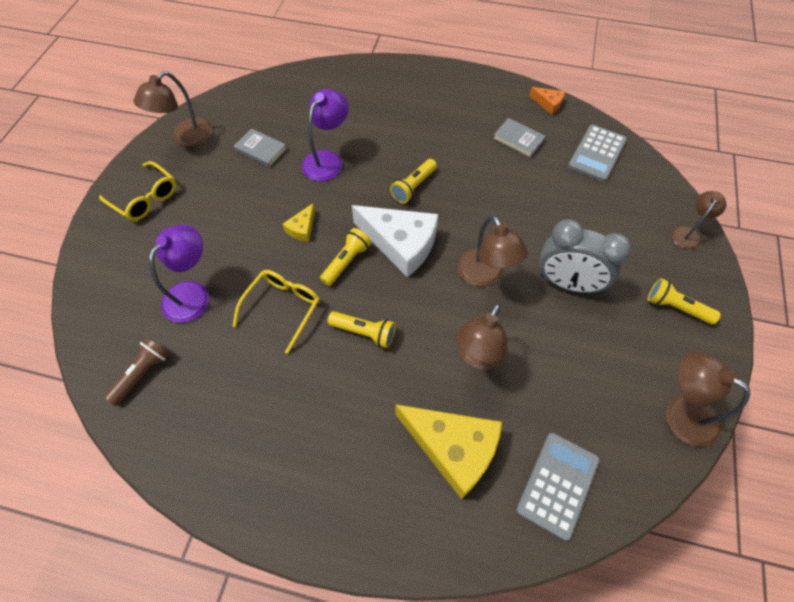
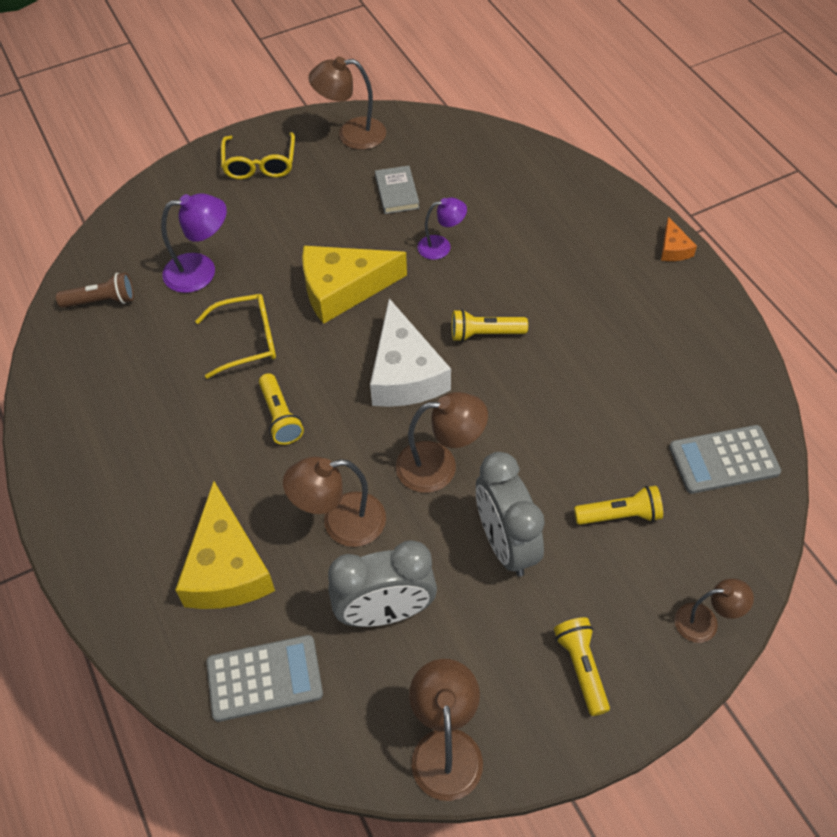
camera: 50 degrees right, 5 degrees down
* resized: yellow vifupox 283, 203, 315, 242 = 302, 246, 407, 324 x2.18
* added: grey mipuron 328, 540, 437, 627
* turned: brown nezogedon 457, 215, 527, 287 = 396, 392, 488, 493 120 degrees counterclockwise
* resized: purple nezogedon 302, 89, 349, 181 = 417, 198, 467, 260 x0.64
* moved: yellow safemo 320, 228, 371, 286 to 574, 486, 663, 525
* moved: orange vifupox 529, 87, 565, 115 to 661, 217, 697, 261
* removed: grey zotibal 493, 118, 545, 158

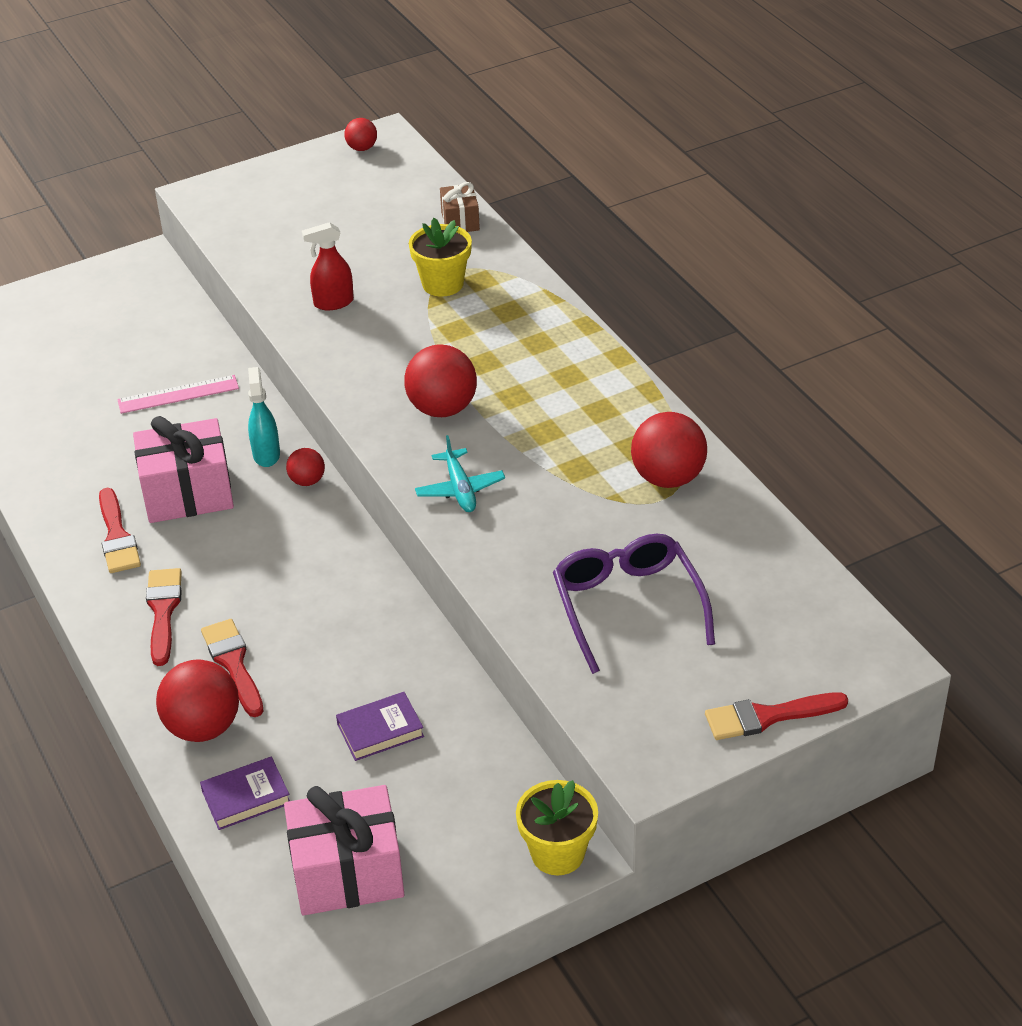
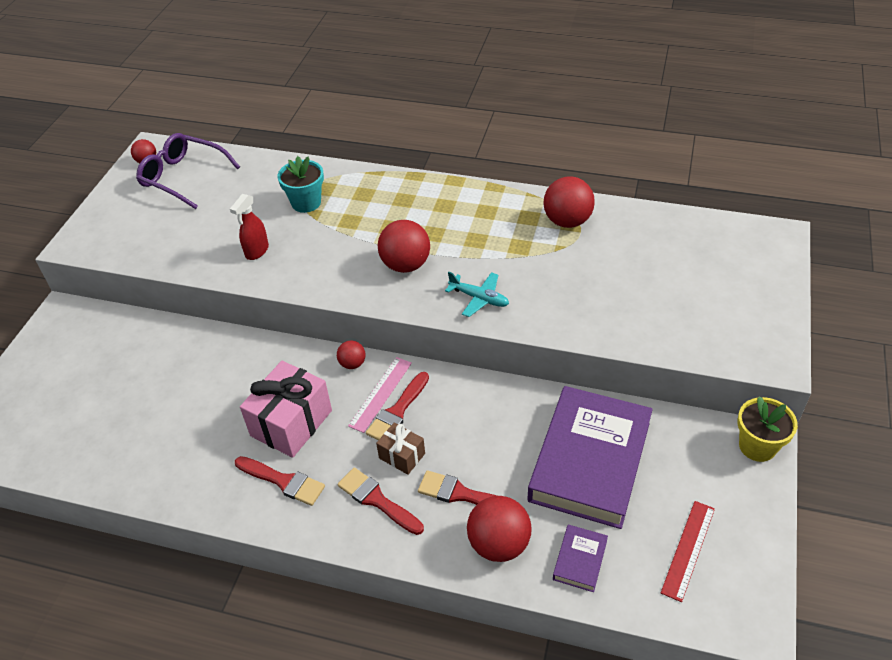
camera: 45 degrees left, 5 degrees up
* moved: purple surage 553, 534, 715, 674 to 136, 133, 240, 209
* recoloured: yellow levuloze 409, 218, 472, 297 to turquoise levuloze 277, 156, 324, 213
* moved: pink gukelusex 117, 375, 239, 414 to 348, 357, 412, 433
* moved: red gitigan 705, 692, 848, 740 to 366, 372, 429, 440
* moved: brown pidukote 440, 182, 480, 232 to 376, 423, 425, 475
* resized: purple zotibal 336, 692, 424, 761 = 528, 386, 653, 529 x2.42
* replaced: pink pidukote 284, 785, 404, 915 to red gukelusex 661, 501, 715, 602
* removed: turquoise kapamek 248, 367, 280, 467

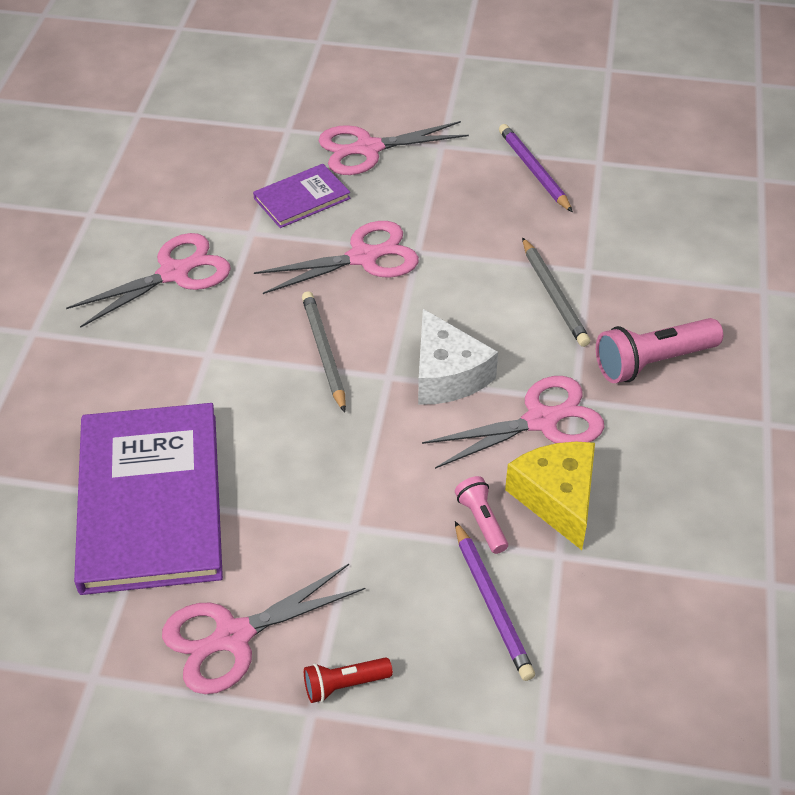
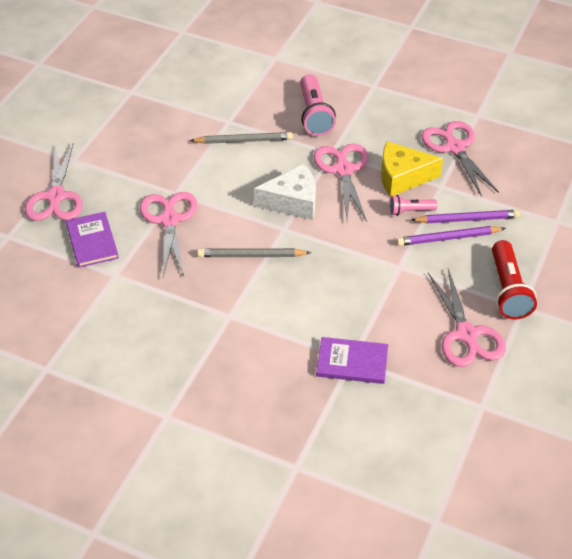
camera: 75 degrees left, 0 degrees up
* resized: purple zotibal 74, 403, 223, 595 = 316, 337, 388, 384 x0.48
* moved: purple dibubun 499, 124, 573, 213 to 396, 226, 506, 246
* moved: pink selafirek 66, 233, 231, 328 to 421, 121, 499, 197
* resized: red safemo 304, 657, 393, 703 = 492, 240, 537, 320 x1.78

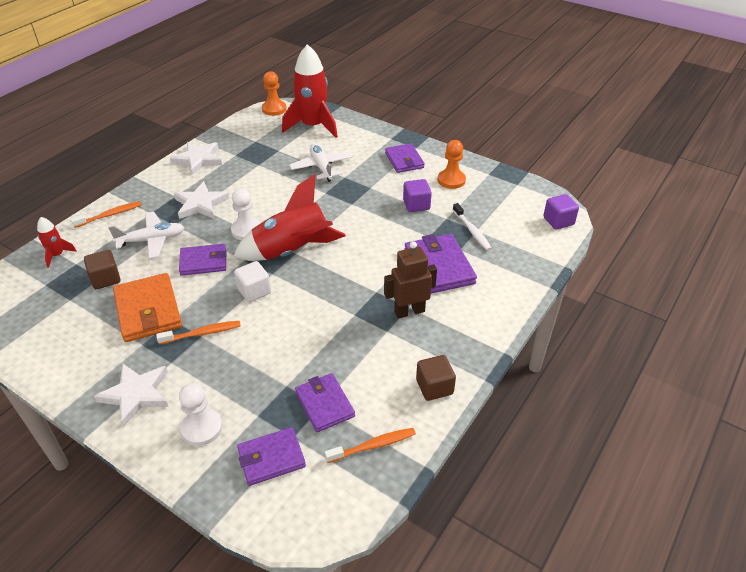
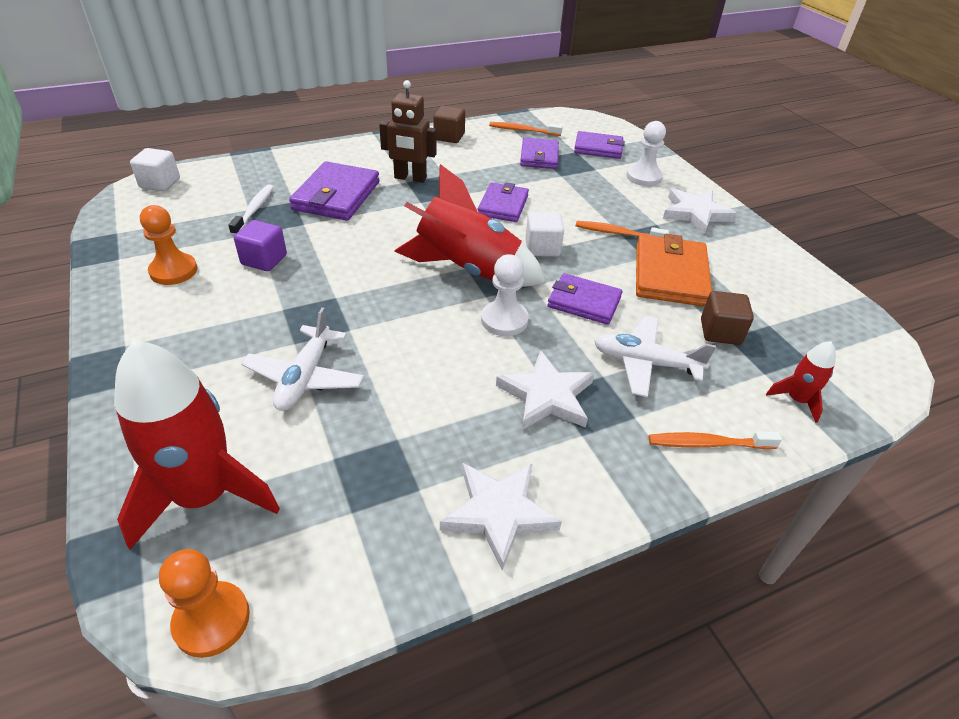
camera: 150 degrees left, 0 degrees up
* recoloured: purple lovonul 543, 194, 579, 229 to white lovonul 130, 148, 180, 191
* moved: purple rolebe 385, 143, 425, 173 to 477, 182, 529, 222

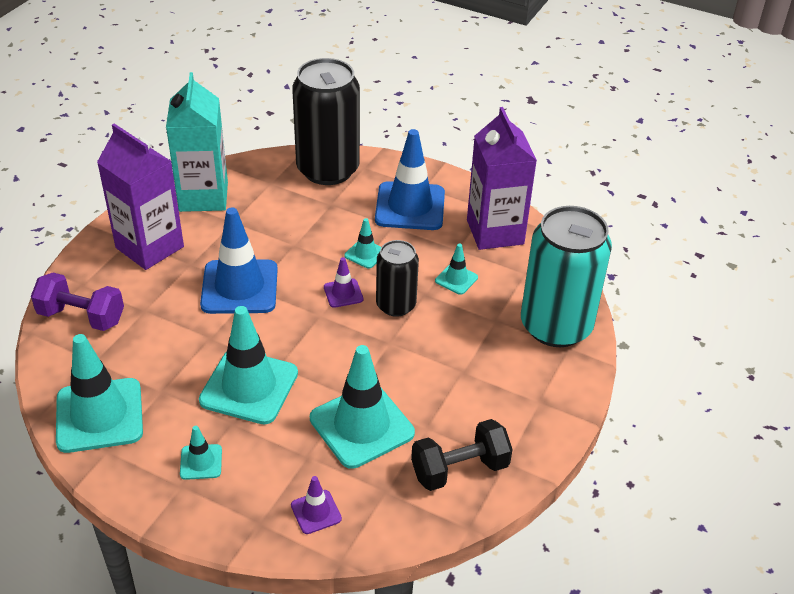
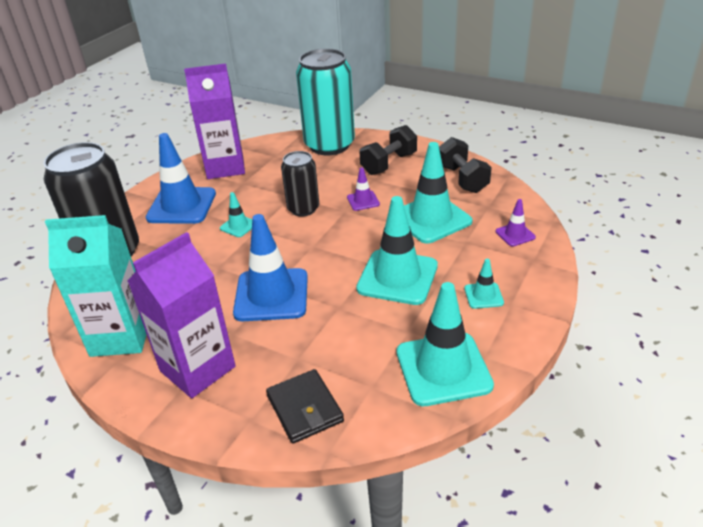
camera: 85 degrees left, 5 degrees down
* replaced: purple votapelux 31, 273, 124, 331 to black rolebe 266, 369, 344, 444
* moved: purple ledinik 324, 257, 363, 308 to 347, 167, 380, 211
* added: black votapelux 359, 125, 417, 175
* removed: turquoise ledinik 435, 244, 478, 295

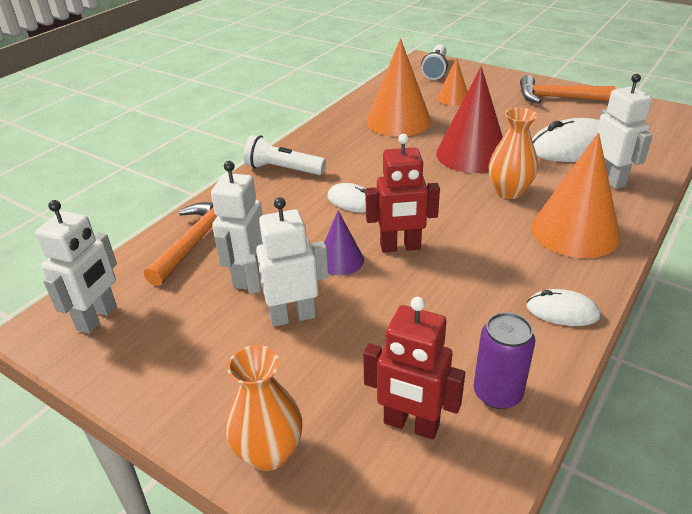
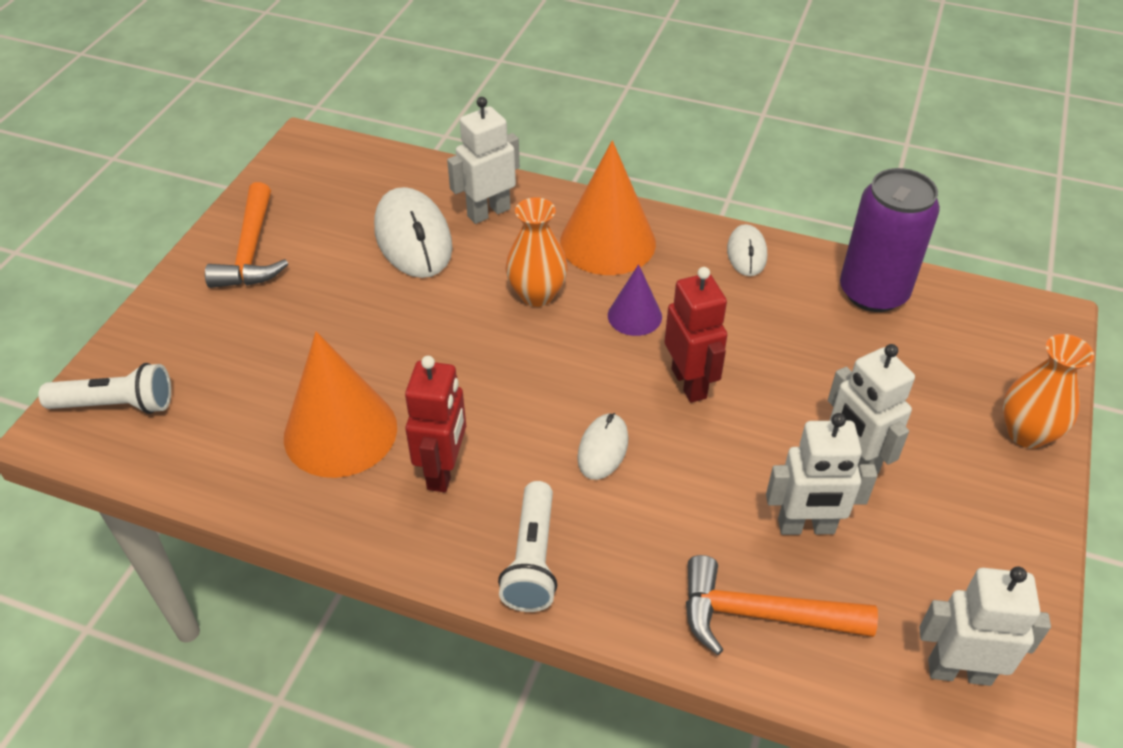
camera: 105 degrees left, 10 degrees up
* moved: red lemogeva 363, 297, 465, 440 to 405, 356, 466, 492
* moved: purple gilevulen 325, 211, 364, 276 to 608, 264, 662, 336
* resized: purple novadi 474, 312, 535, 409 = 840, 168, 940, 312 x1.61
* removed: red gilevulen 436, 66, 503, 173
* removed: orange gilevulen 437, 58, 468, 106

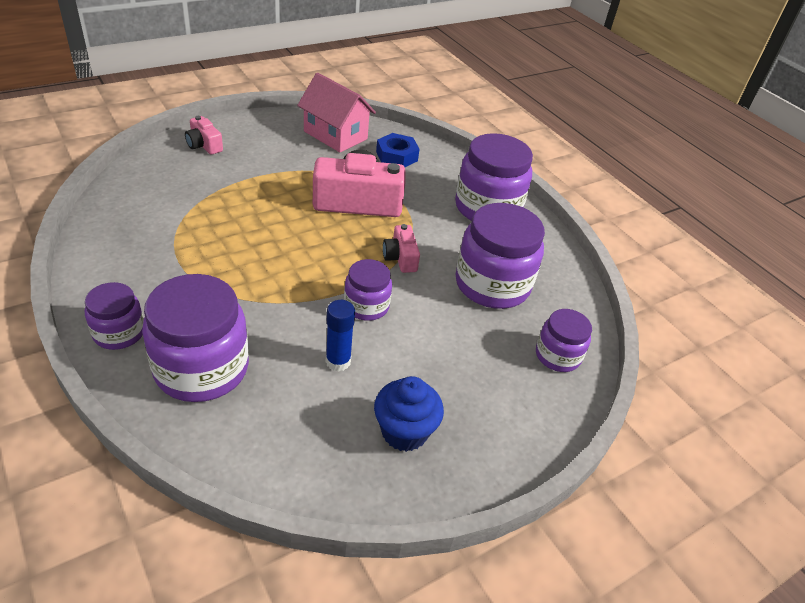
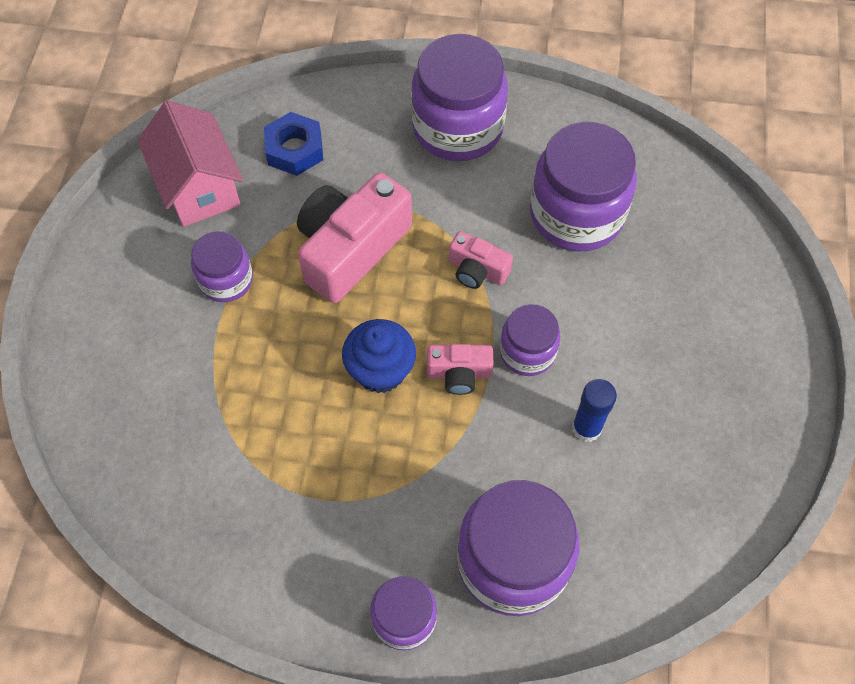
camera: 45 degrees left, 20 degrees up
* turned: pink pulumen 297, 73, 376, 153 = 138, 100, 243, 227 75 degrees clockwise
* moved: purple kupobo 536, 309, 592, 372 to 191, 231, 253, 302
* moved: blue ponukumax 374, 376, 444, 452 to 342, 319, 416, 393
* moved: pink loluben 185, 116, 223, 155 to 427, 344, 493, 395

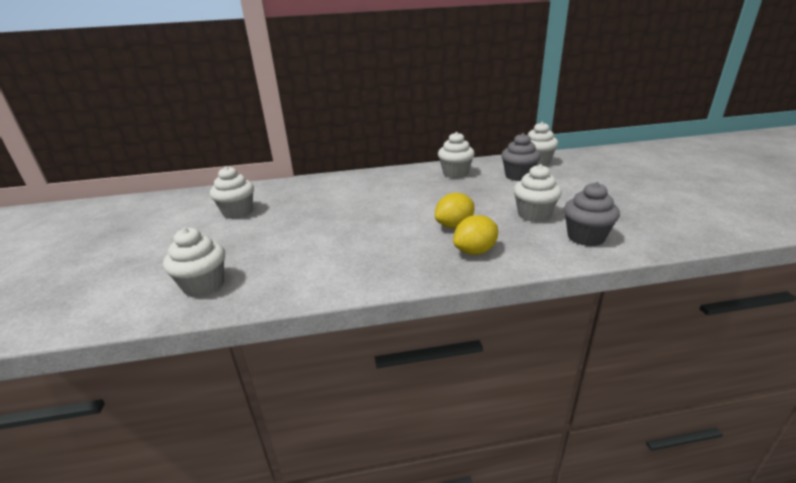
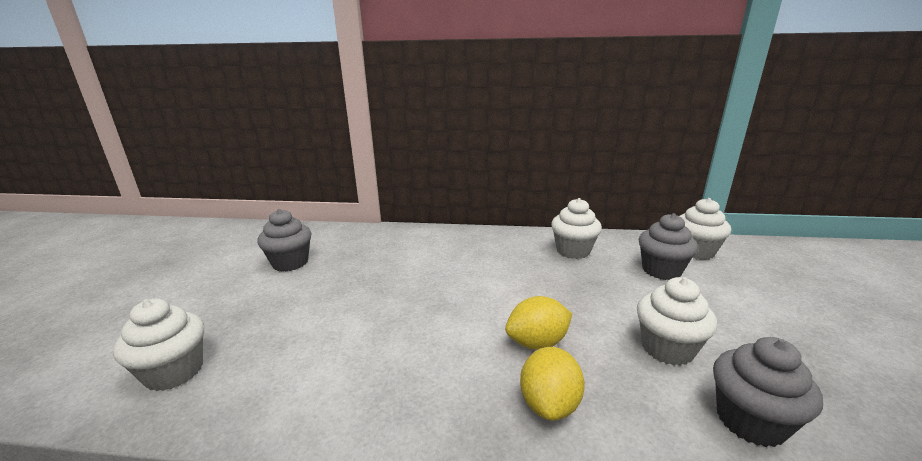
camera: 15 degrees right, 5 degrees down
* recoloured: white ponukumax 210, 166, 254, 219 to grey ponukumax 257, 209, 311, 272
* turned: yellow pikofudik 453, 215, 498, 255 = 520, 347, 585, 421 60 degrees counterclockwise

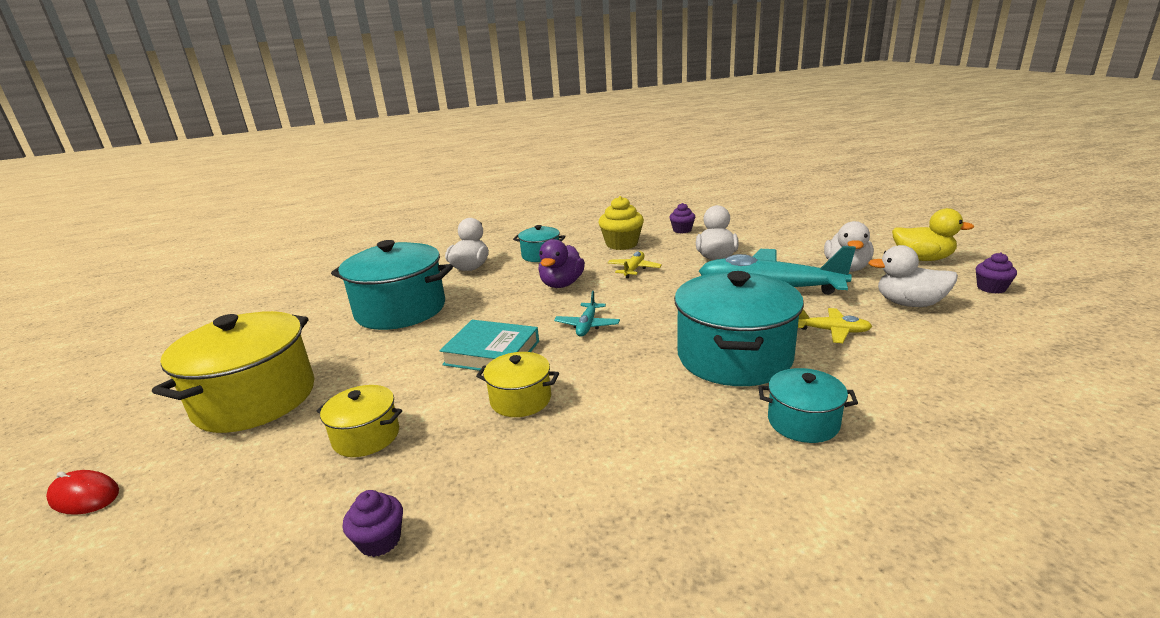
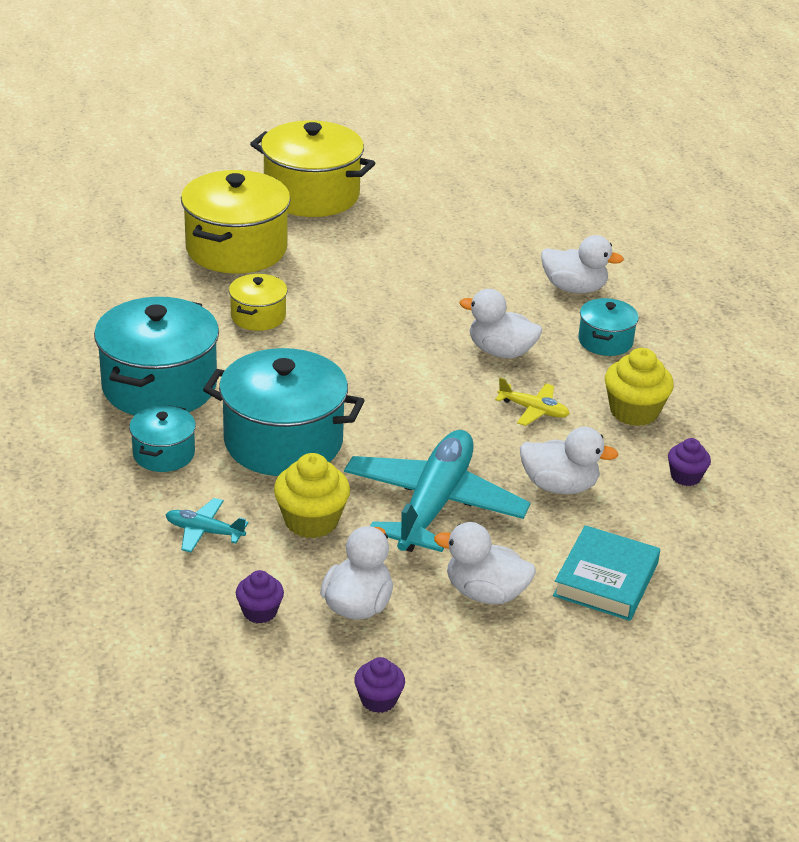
camera: 90 degrees right, 10 degrees up
* moved: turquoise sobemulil 331, 240, 453, 330 to 94, 297, 219, 416
* moved: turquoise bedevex 554, 291, 620, 337 to 166, 498, 249, 552
* resized: yellow sobemulil 317, 385, 402, 457 = 181, 170, 291, 274 x1.96
* moved: purple ponukumax 343, 490, 403, 557 to 236, 570, 284, 624
* replaced: yellow bedevex 798, 308, 872, 343 to yellow ponukumax 274, 453, 350, 538
* recoloured: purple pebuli 538, 239, 585, 288 to white pebuli 460, 289, 542, 358
* moved: turquoise zotibal 440, 320, 539, 371 to 553, 525, 660, 621
* removed: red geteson 46, 470, 119, 515
* removed: yellow pebuli 892, 208, 975, 261

